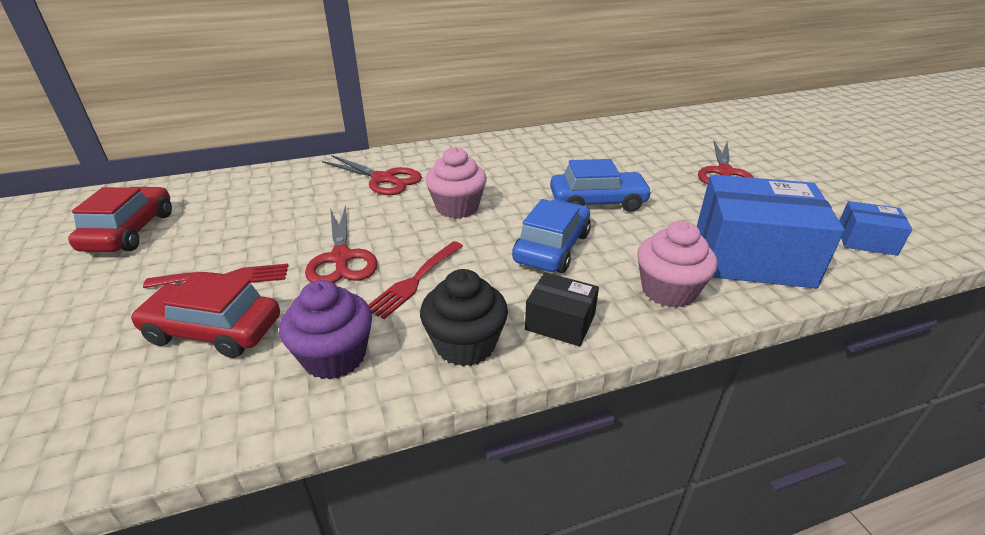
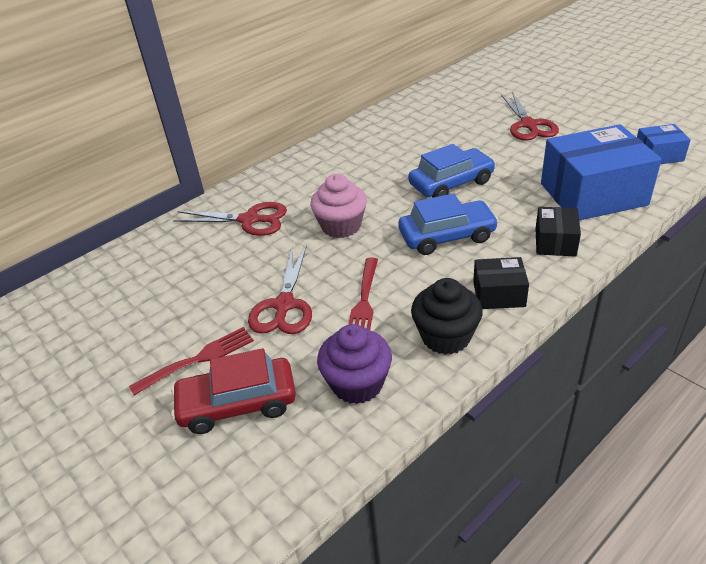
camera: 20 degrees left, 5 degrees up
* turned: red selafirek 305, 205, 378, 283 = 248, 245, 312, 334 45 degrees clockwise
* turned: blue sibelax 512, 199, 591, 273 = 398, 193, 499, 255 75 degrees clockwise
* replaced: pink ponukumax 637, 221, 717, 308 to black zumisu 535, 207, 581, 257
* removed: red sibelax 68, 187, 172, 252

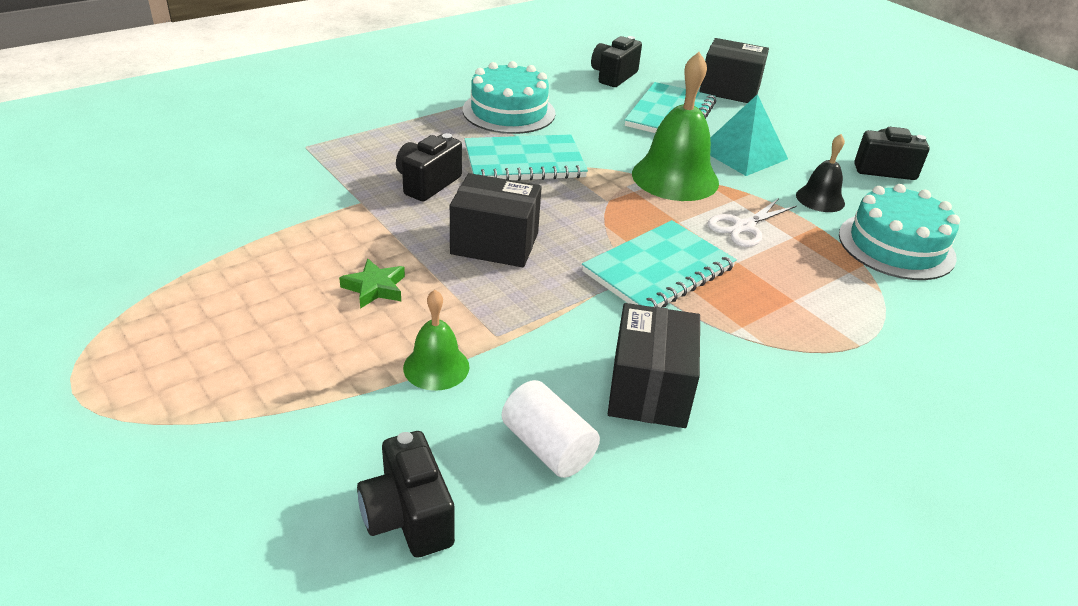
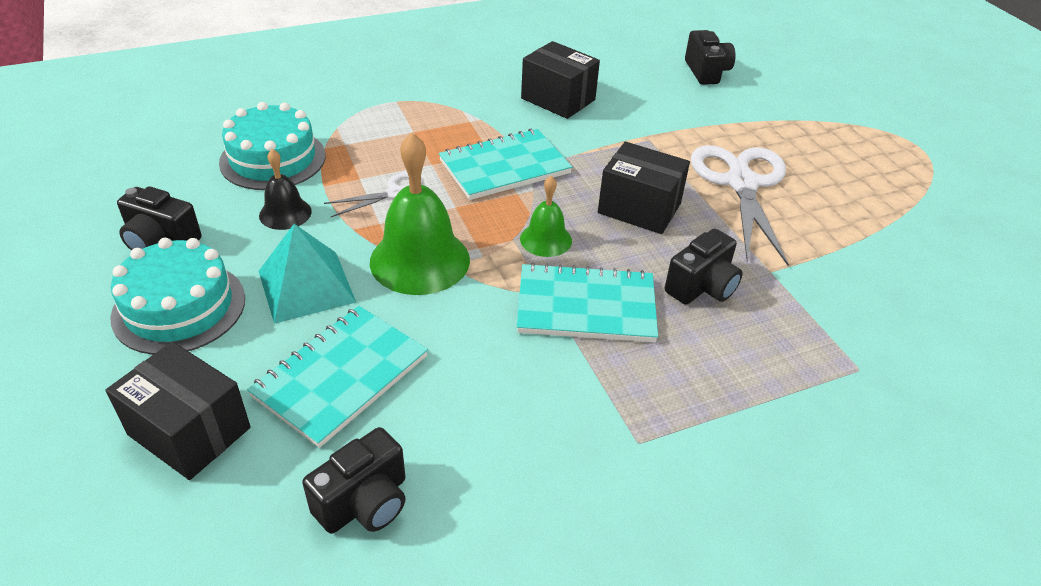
camera: 165 degrees left, 5 degrees up
* moved: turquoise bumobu 463, 61, 555, 134 to 110, 238, 245, 355
* moved: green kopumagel 403, 290, 470, 391 to 520, 176, 572, 257
* turned: black zumisu 608, 303, 700, 428 = 521, 41, 600, 119 75 degrees counterclockwise
* replaced: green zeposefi 339, 259, 405, 309 to white selafirek 691, 145, 789, 266
* removed: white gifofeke 502, 380, 600, 478

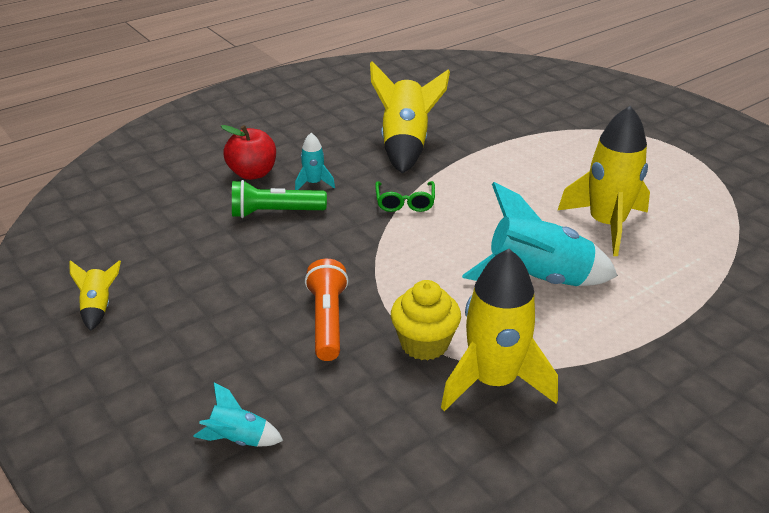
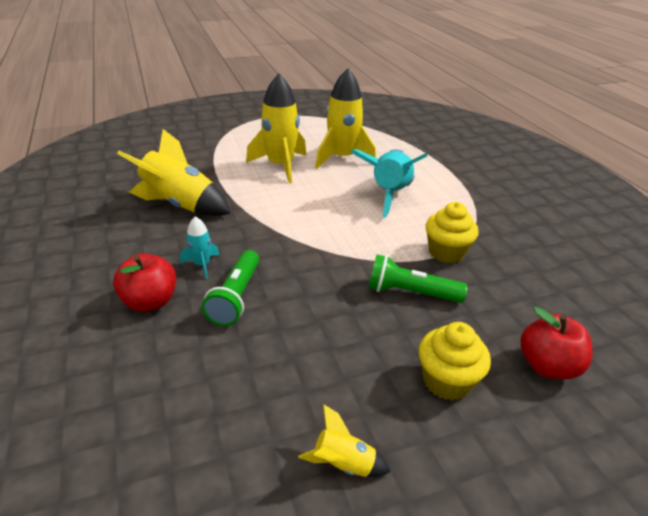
camera: 75 degrees left, 0 degrees up
* moved: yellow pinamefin 441, 249, 558, 411 to 246, 74, 306, 184
* recoloured: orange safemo 305, 259, 348, 361 to green safemo 368, 254, 468, 303
* added: yellow ponukumax 419, 322, 491, 401
* replaced: turquoise pinamefin 193, 383, 283, 447 to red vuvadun 520, 307, 592, 379
* removed: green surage 375, 181, 435, 212

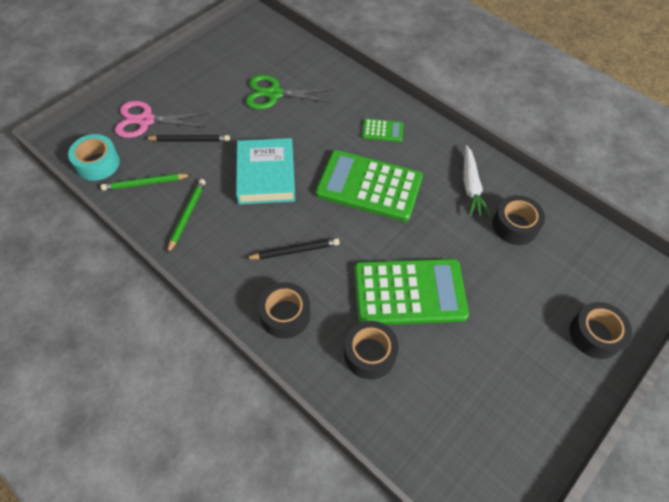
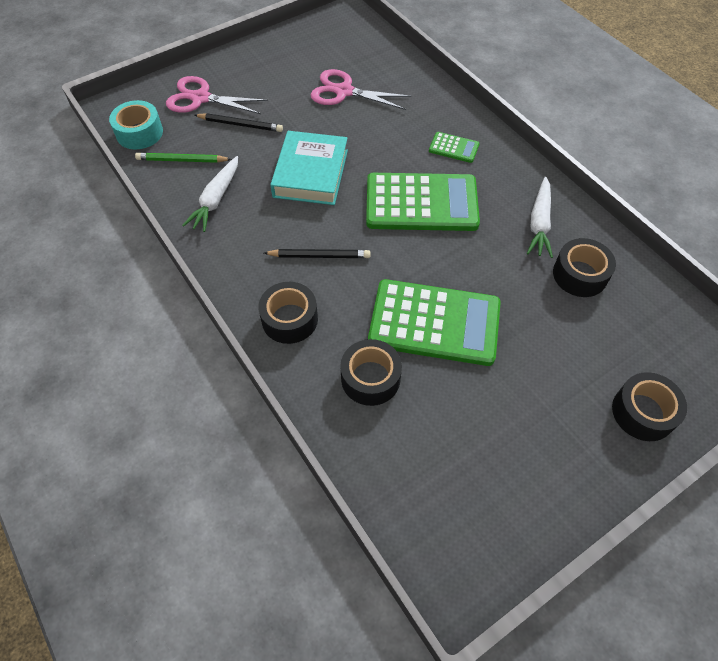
camera: 15 degrees right, 0 degrees up
* replaced: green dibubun 167, 179, 206, 254 to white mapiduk 182, 156, 238, 232
* recoloured: green selafirek 246, 75, 334, 109 to pink selafirek 311, 69, 411, 110
* turned: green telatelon 316, 150, 423, 222 = 366, 173, 480, 231 150 degrees clockwise

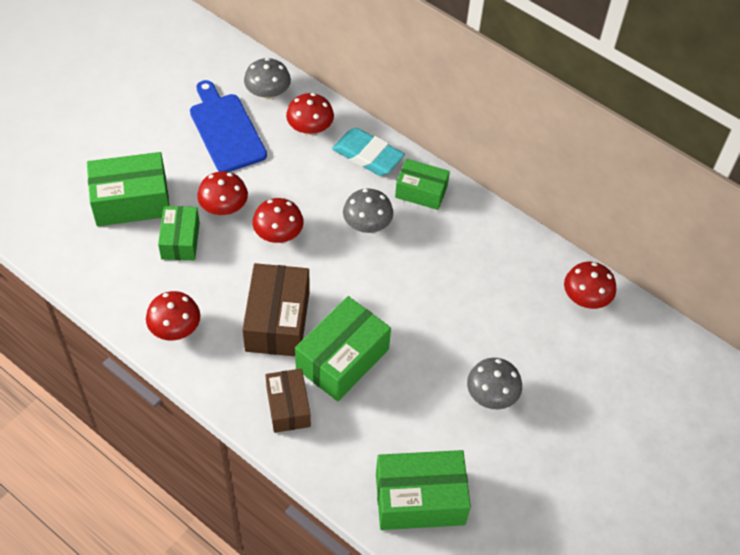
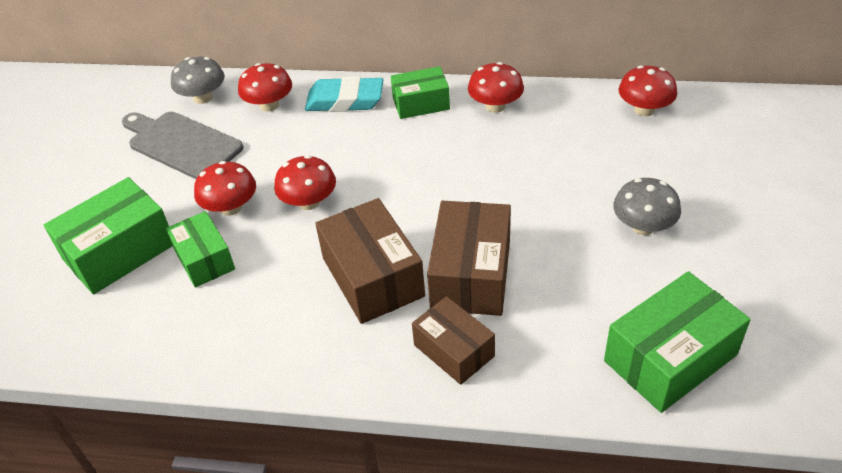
camera: 25 degrees left, 10 degrees down
* recoloured: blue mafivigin 190, 80, 267, 172 to grey mafivigin 122, 112, 243, 179
* recoloured: green zumisu 295, 296, 391, 401 to brown zumisu 427, 201, 511, 316
* moved: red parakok 146, 291, 200, 340 to 468, 62, 524, 113
* removed: grey parakok 343, 188, 393, 233

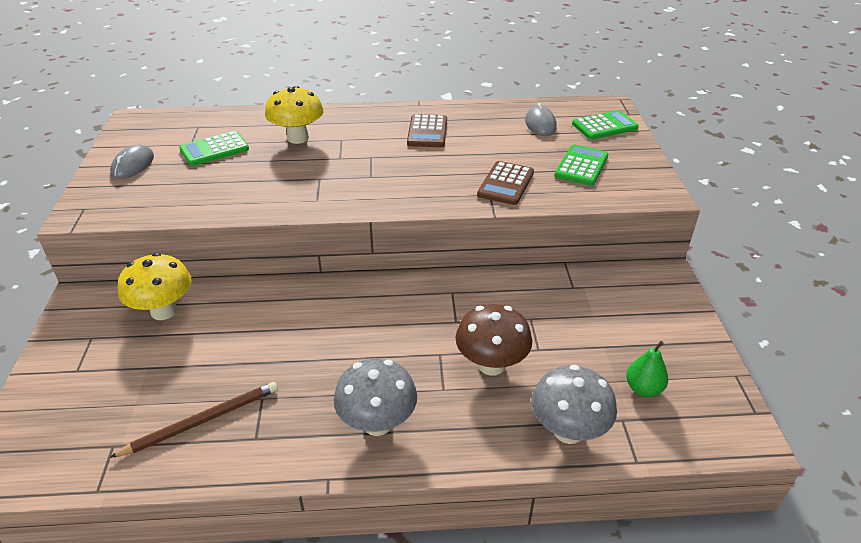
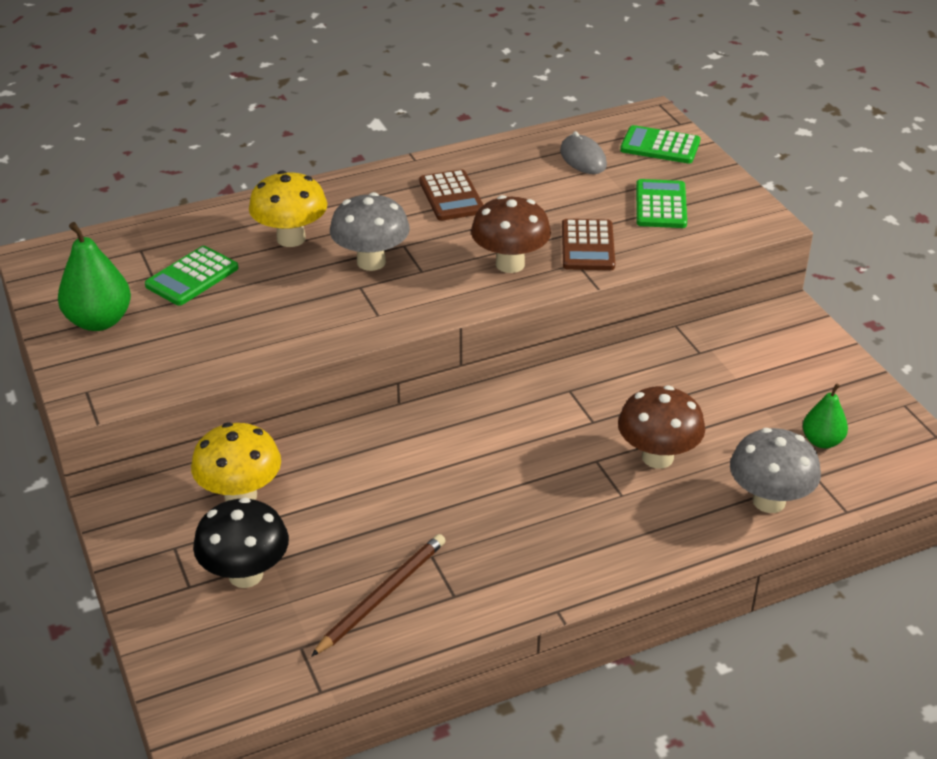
camera: 20 degrees left, 0 degrees up
* replaced: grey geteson 110, 145, 154, 179 to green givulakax 58, 222, 131, 331
* added: black parakok 193, 497, 289, 588
* moved: grey parakok 334, 358, 417, 436 to 330, 192, 410, 271
* added: brown parakok 471, 195, 551, 273
* turned: green telatelon 572, 110, 639, 140 = 620, 125, 700, 164 120 degrees counterclockwise

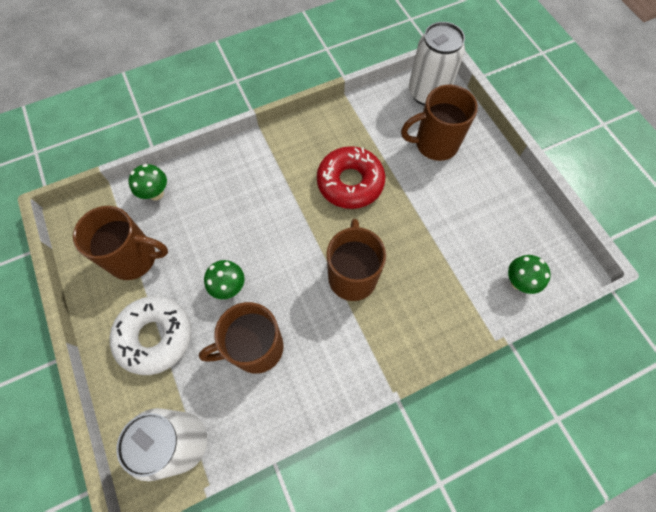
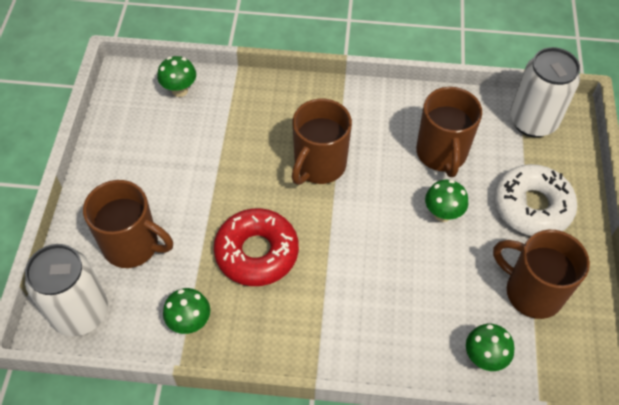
camera: 150 degrees left, 10 degrees down
* added: green parakok 163, 288, 210, 334
* turned: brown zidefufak 199, 302, 284, 374 = 416, 87, 482, 177 75 degrees clockwise

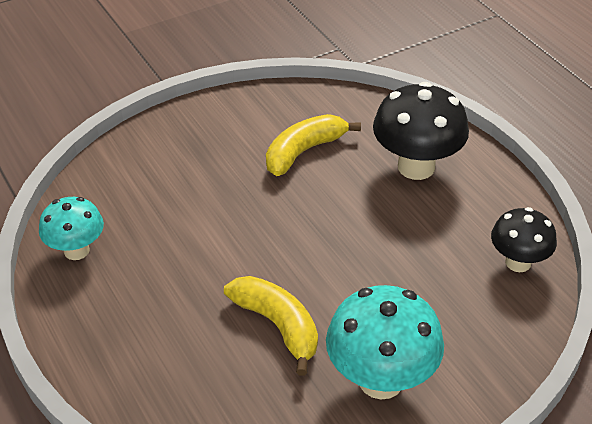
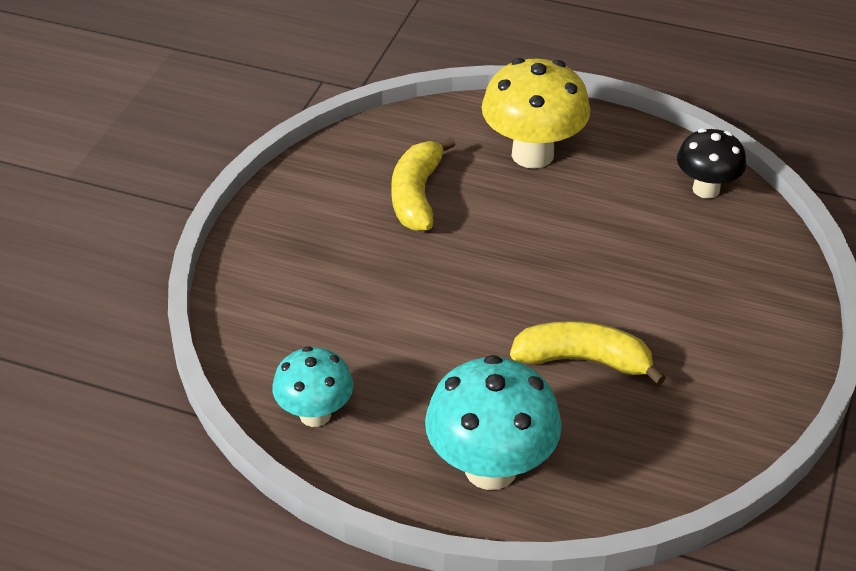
camera: 40 degrees left, 0 degrees up
* moved: turquoise parakok 326, 285, 444, 399 to 425, 355, 562, 490
* recoloured: black parakok 373, 82, 469, 180 to yellow parakok 481, 58, 590, 169

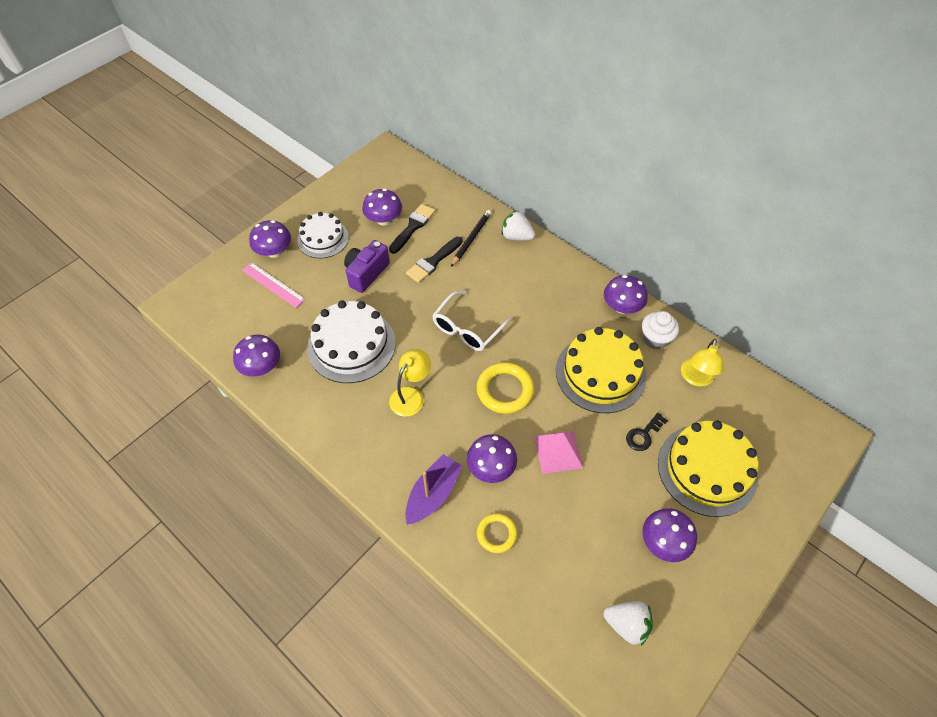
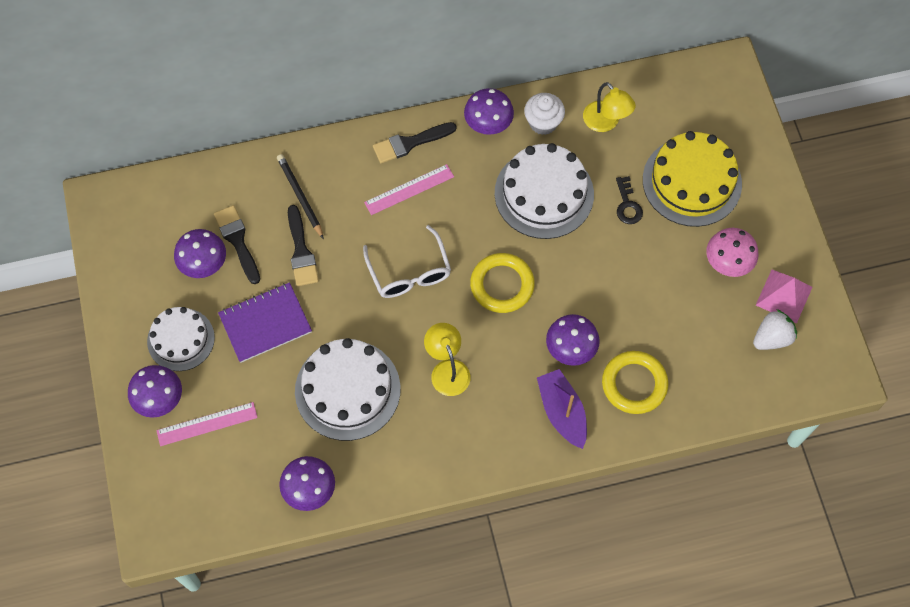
camera: 55 degrees left, 10 degrees up
* replaced: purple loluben 344, 240, 390, 293 to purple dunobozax 218, 282, 312, 363
* added: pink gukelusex 364, 164, 454, 215
* added: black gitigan 373, 122, 457, 163
* recoloured: yellow bumobu 556, 327, 647, 413 to white bumobu 495, 143, 594, 239
* resized: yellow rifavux 477, 513, 517, 553 = 602, 351, 668, 414 x1.61
* recoloured: purple parakok 642, 508, 697, 562 to pink parakok 706, 228, 758, 277
* moved: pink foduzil 534, 431, 583, 474 to 756, 270, 812, 324
* removed: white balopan 501, 210, 535, 241

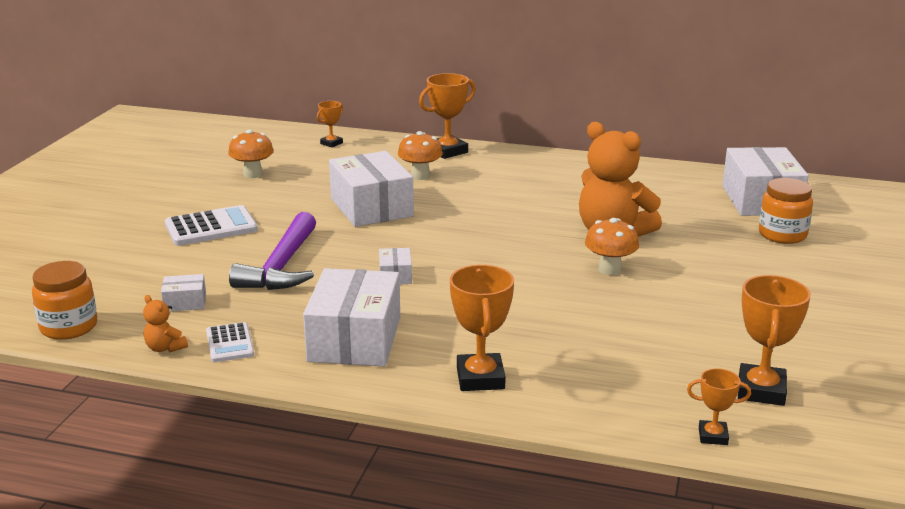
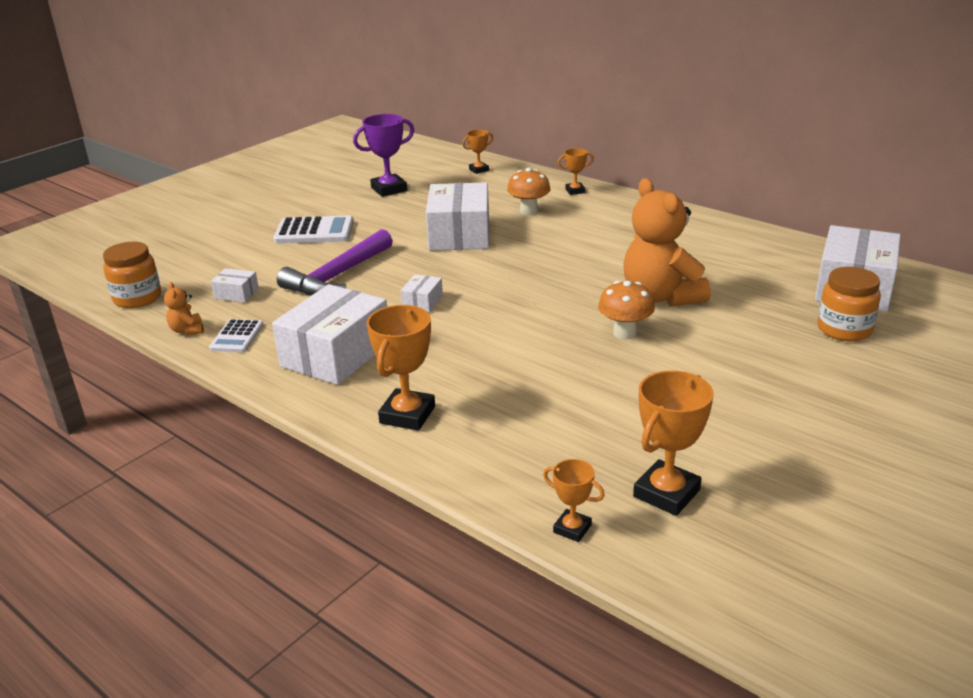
camera: 25 degrees right, 5 degrees up
* replaced: orange parakok 228, 130, 274, 178 to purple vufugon 353, 114, 414, 197
* resized: orange vufugon 419, 73, 476, 159 = 558, 148, 594, 195 x0.56

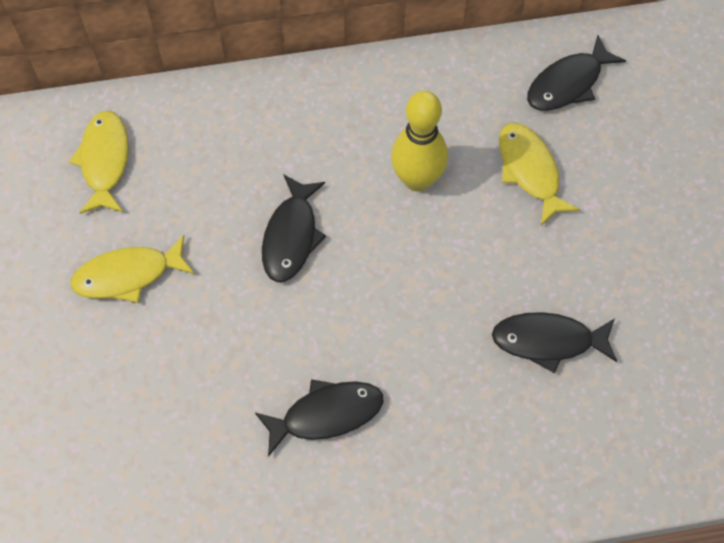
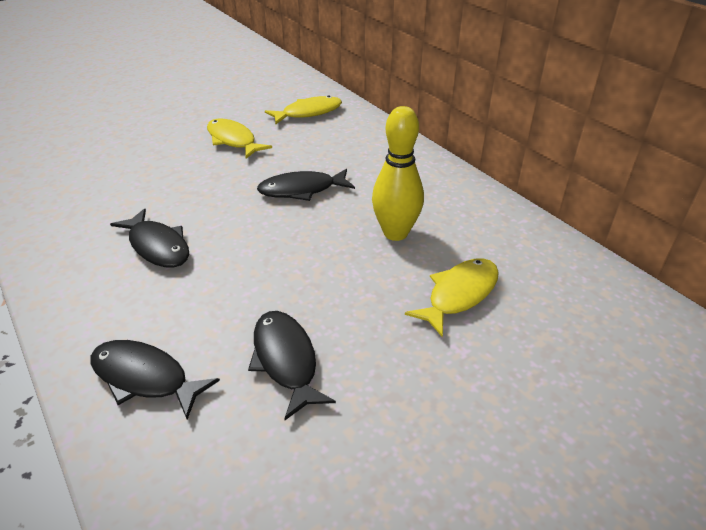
camera: 65 degrees right, 25 degrees down
* moved: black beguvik 527, 35, 626, 111 to 90, 340, 220, 420

